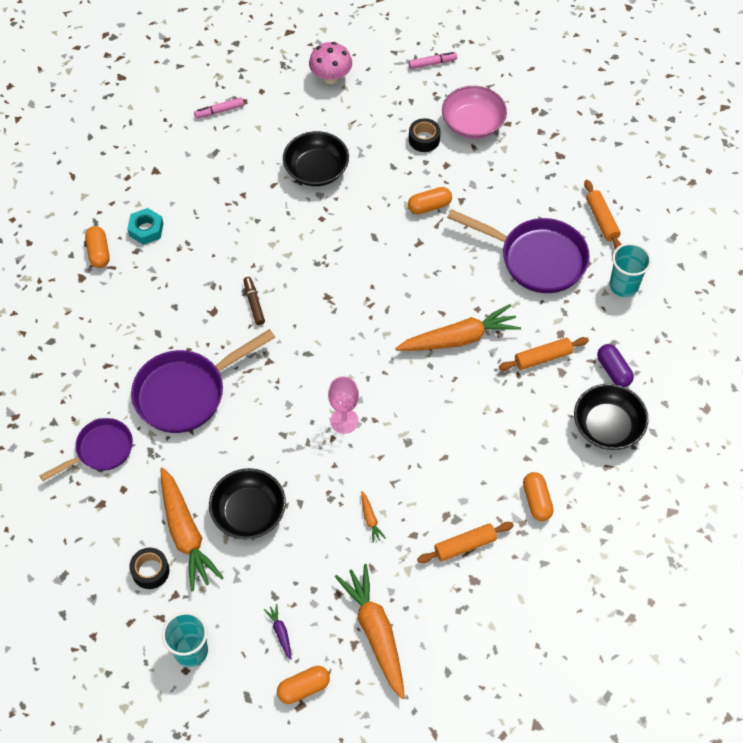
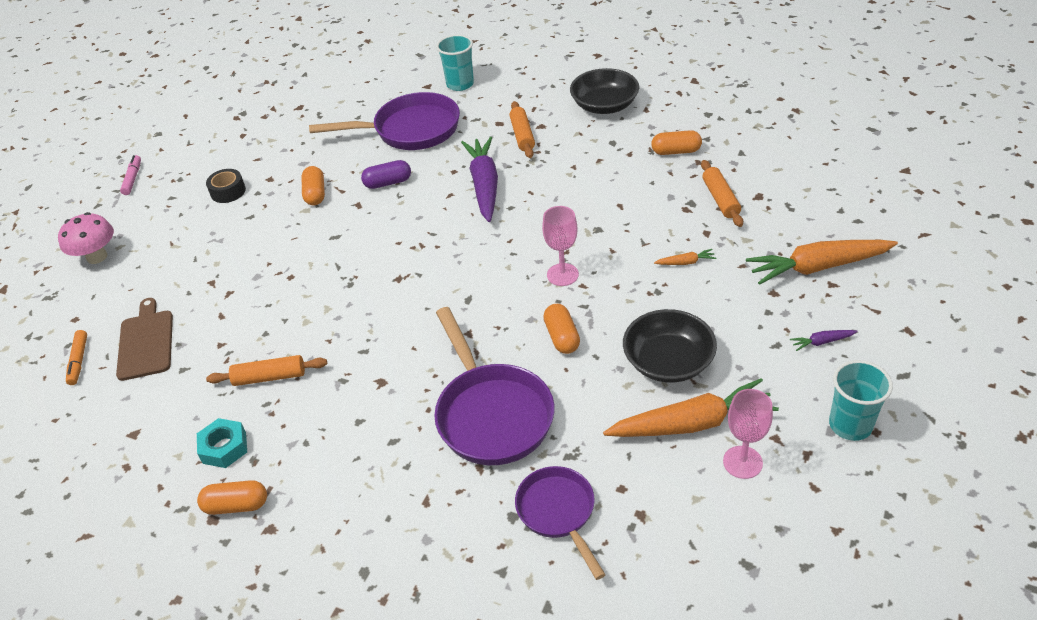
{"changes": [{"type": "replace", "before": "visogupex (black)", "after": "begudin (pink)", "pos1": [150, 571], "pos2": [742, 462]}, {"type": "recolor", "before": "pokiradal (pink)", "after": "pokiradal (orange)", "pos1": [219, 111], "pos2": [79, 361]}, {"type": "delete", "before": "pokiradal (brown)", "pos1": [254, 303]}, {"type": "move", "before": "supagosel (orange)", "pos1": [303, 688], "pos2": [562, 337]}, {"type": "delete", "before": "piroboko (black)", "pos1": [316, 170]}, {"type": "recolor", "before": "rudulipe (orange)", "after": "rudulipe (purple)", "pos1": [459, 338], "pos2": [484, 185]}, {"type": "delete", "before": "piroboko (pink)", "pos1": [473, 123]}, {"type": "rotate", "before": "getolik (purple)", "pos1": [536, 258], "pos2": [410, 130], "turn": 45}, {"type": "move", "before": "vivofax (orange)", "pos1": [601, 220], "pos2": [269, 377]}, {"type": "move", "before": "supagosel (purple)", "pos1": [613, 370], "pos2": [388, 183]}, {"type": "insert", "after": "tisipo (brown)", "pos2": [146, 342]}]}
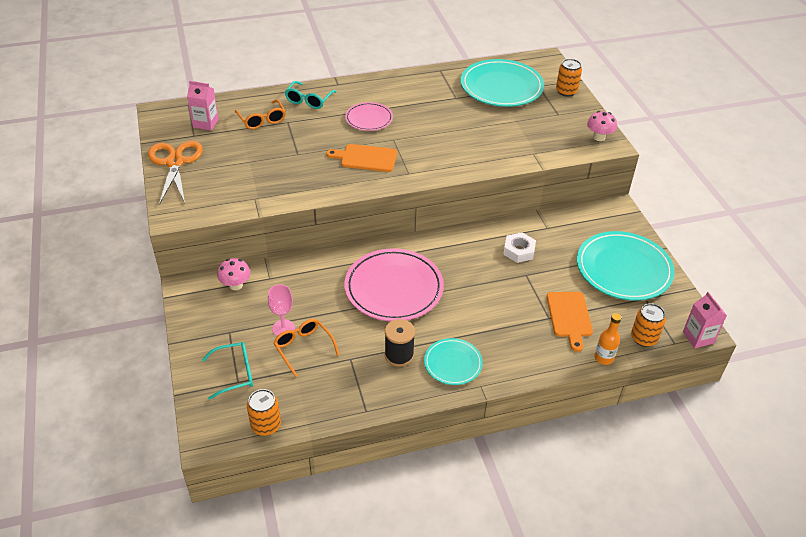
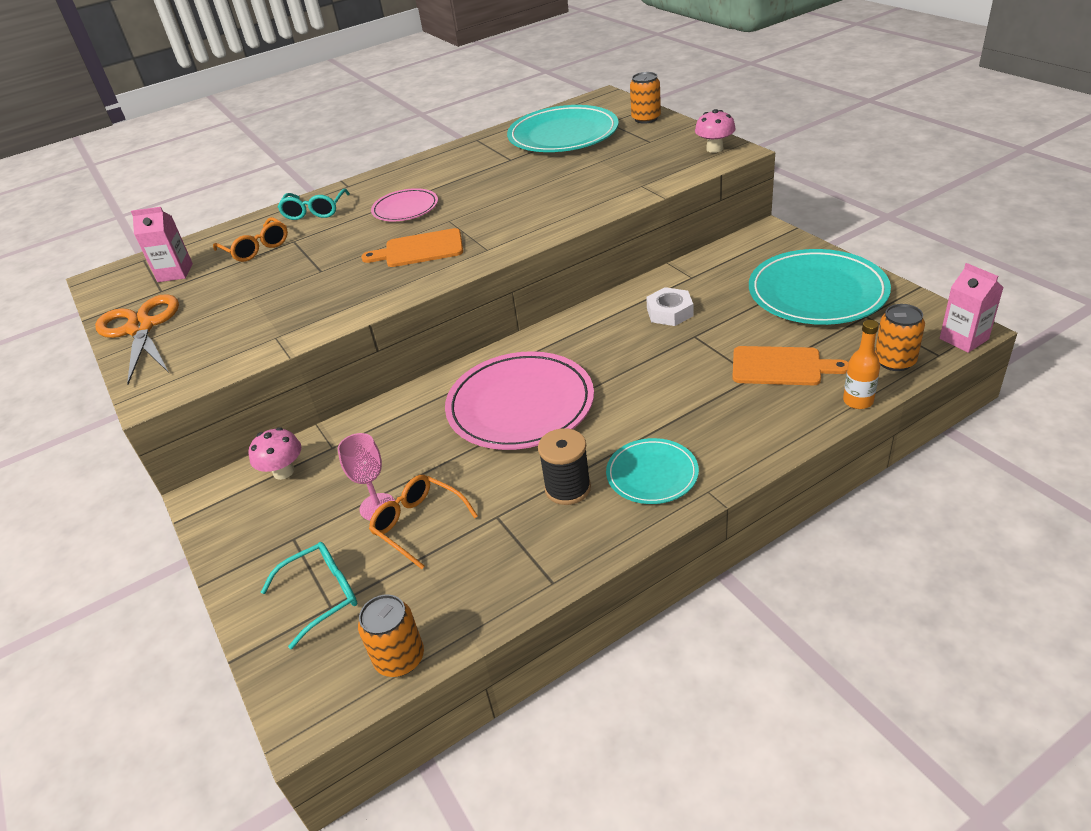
{"changes": [{"type": "rotate", "before": "tisipo (orange)", "pos1": [569, 317], "pos2": [781, 367], "turn": -60}]}
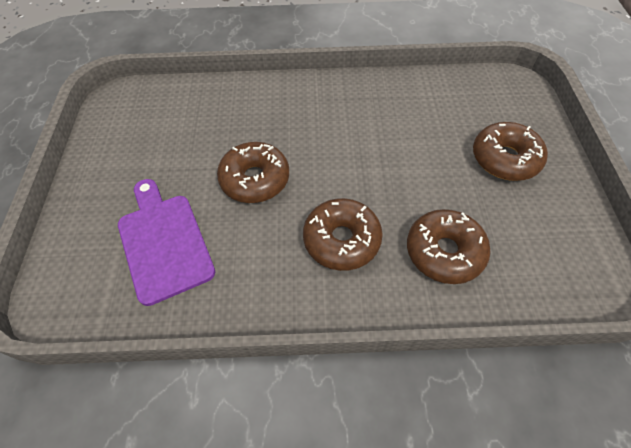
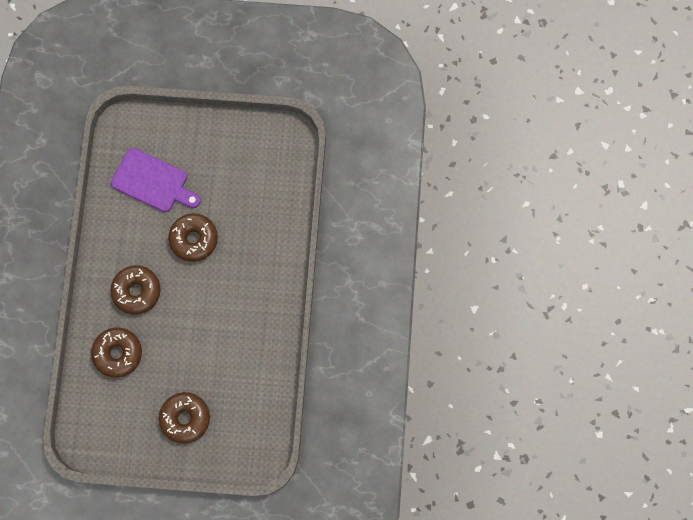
{"changes": [{"type": "rotate", "before": "tisipo (purple)", "pos1": [164, 242], "pos2": [153, 182], "turn": 45}]}
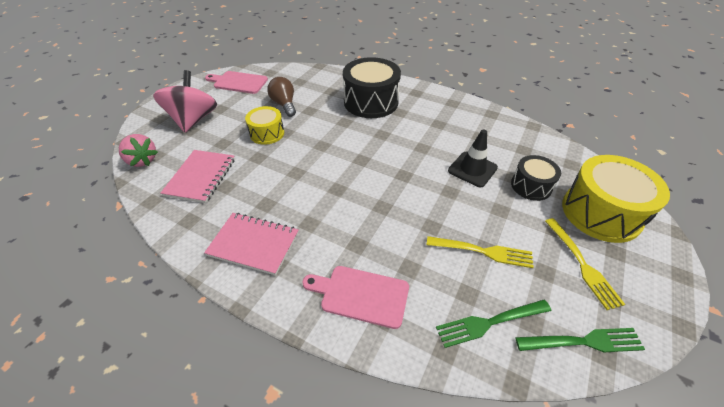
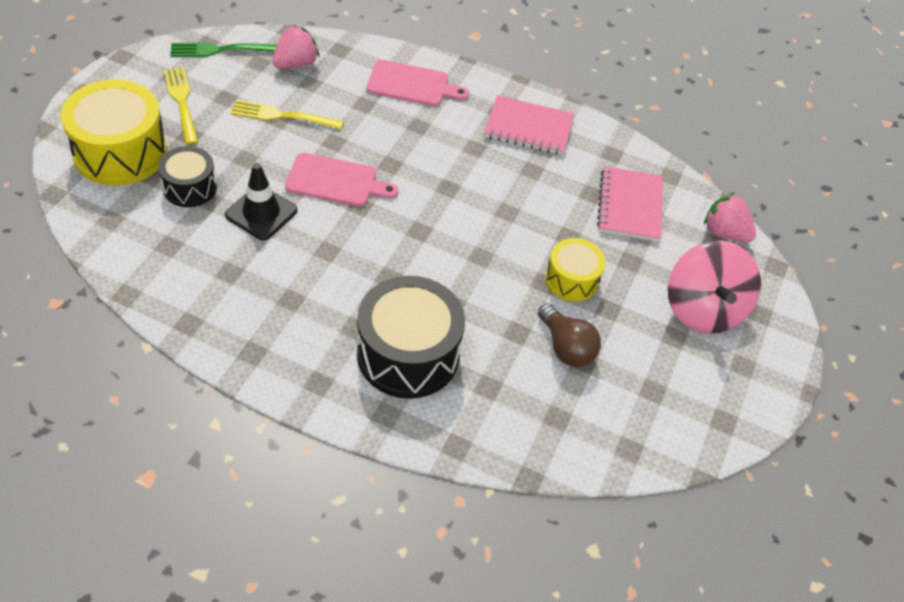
{"changes": [{"type": "move", "before": "tisipo (pink)", "pos1": [238, 82], "pos2": [335, 181]}, {"type": "replace", "before": "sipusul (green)", "after": "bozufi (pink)", "pos1": [490, 322], "pos2": [296, 64]}]}
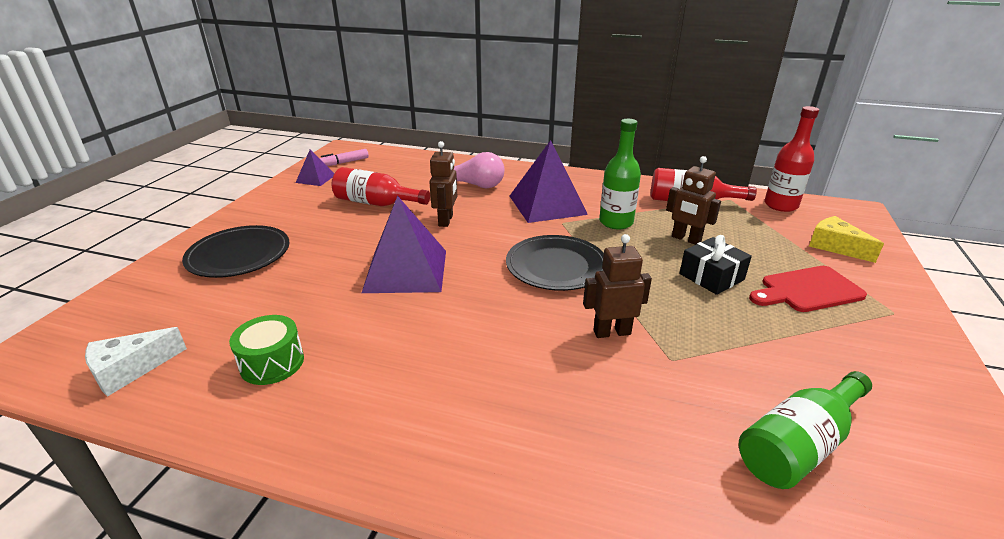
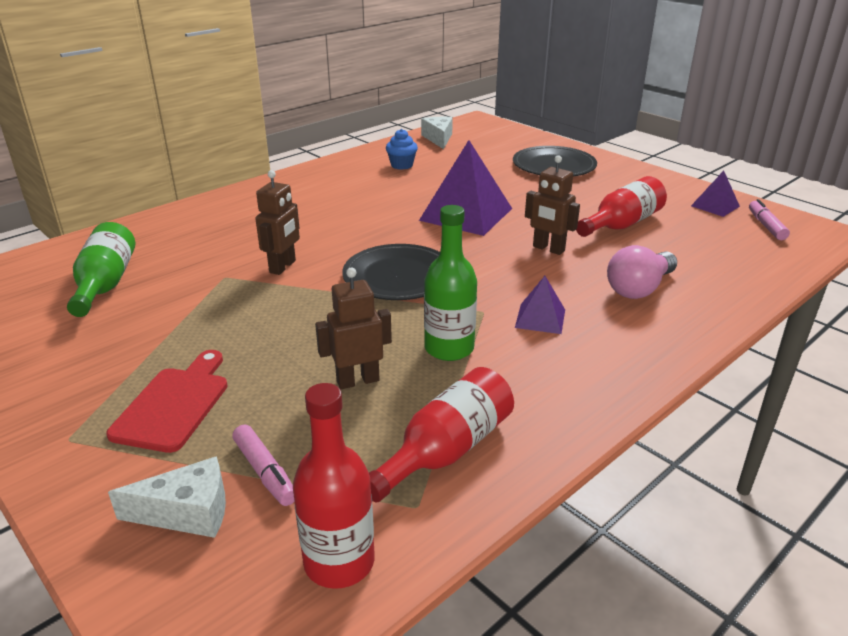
{"changes": [{"type": "replace", "before": "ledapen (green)", "after": "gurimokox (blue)", "pos1": [272, 363], "pos2": [402, 165]}, {"type": "resize", "before": "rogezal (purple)", "pos1": [547, 205], "pos2": [540, 318], "scale": 0.51}, {"type": "delete", "before": "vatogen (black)", "pos1": [711, 277]}, {"type": "recolor", "before": "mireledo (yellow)", "after": "mireledo (white)", "pos1": [835, 246], "pos2": [187, 512]}, {"type": "insert", "after": "pokiradal (pink)", "pos2": [265, 472]}]}
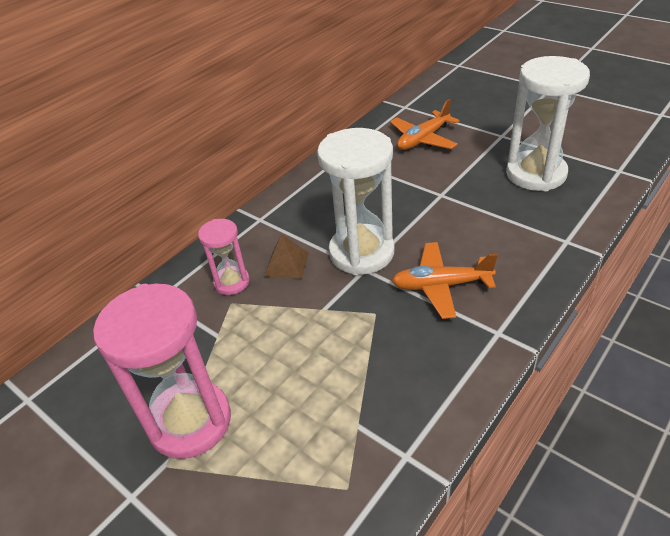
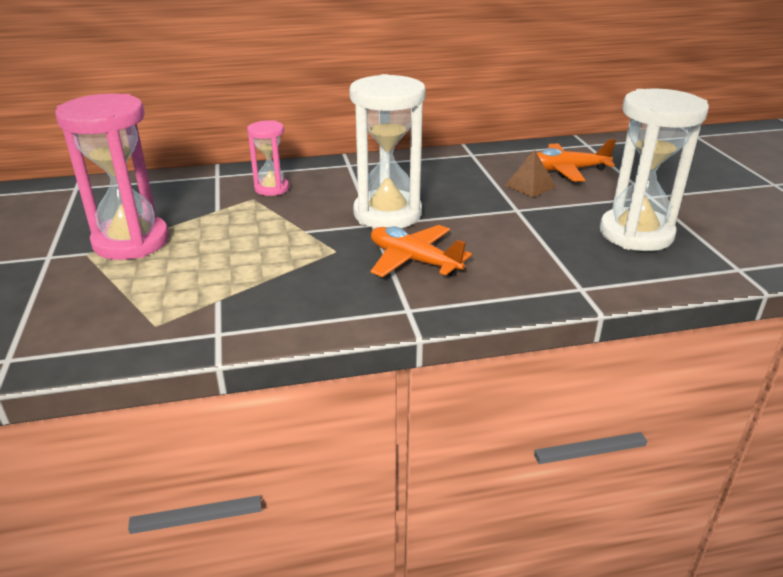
{"changes": [{"type": "move", "before": "rogezal (brown)", "pos1": [286, 264], "pos2": [530, 186]}]}
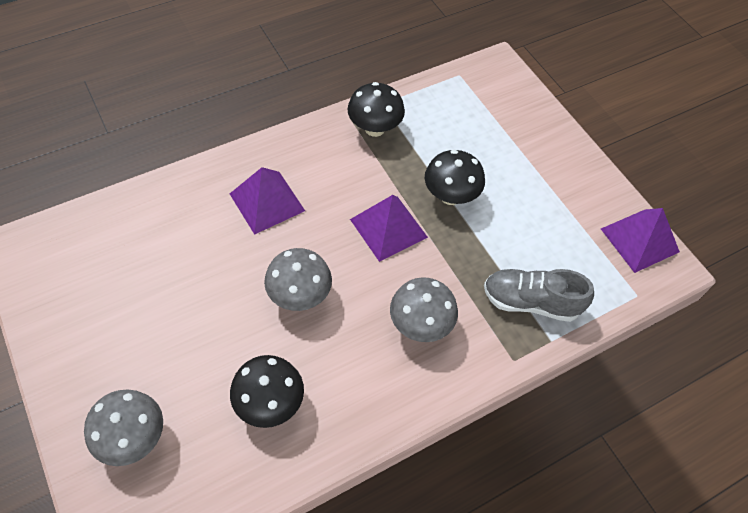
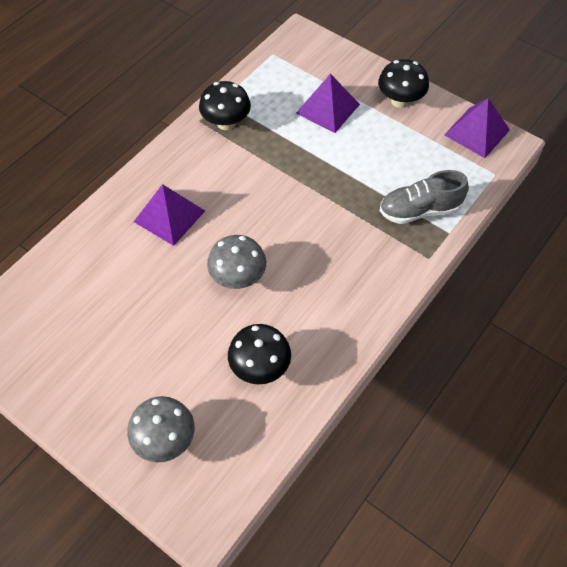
{"changes": [{"type": "move", "before": "rogezal (purple)", "pos1": [388, 228], "pos2": [328, 108]}, {"type": "delete", "before": "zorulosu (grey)", "pos1": [420, 324]}, {"type": "move", "before": "zorulosu (black)", "pos1": [450, 196], "pos2": [400, 101]}]}
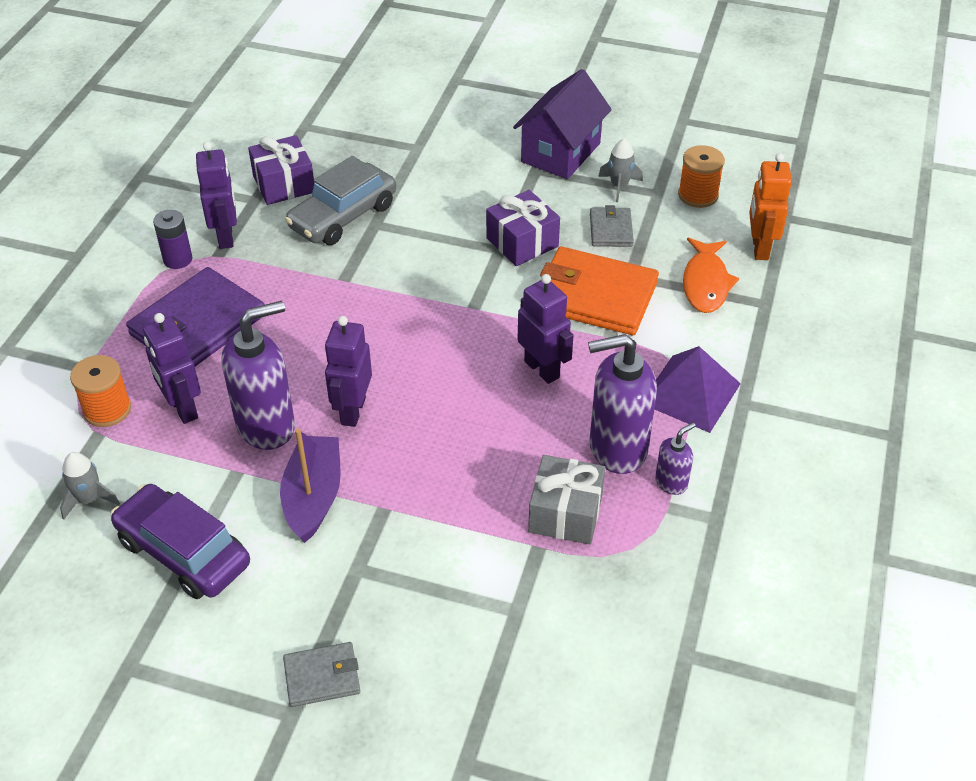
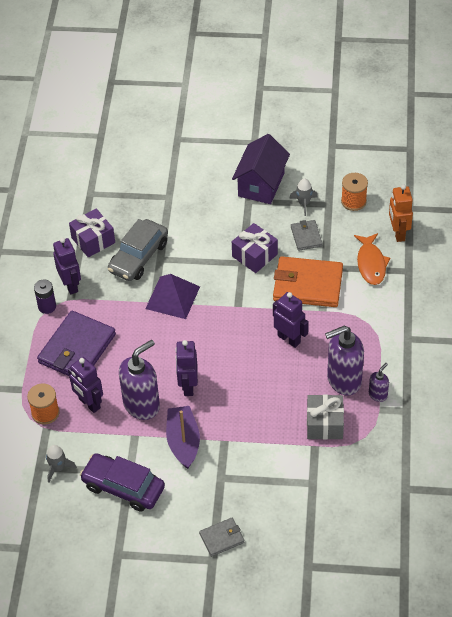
{"changes": [{"type": "move", "before": "rogezal (purple)", "pos1": [690, 393], "pos2": [173, 297]}]}
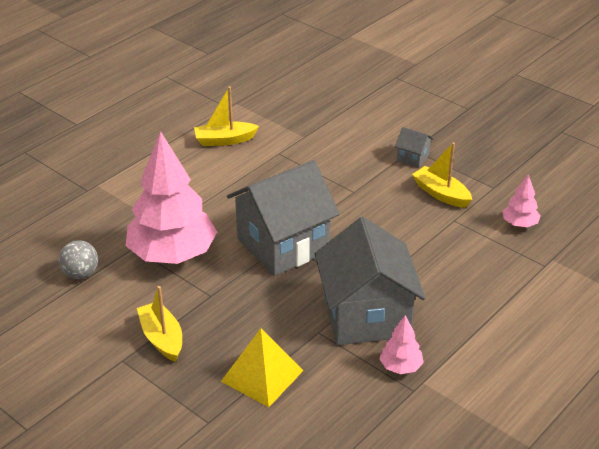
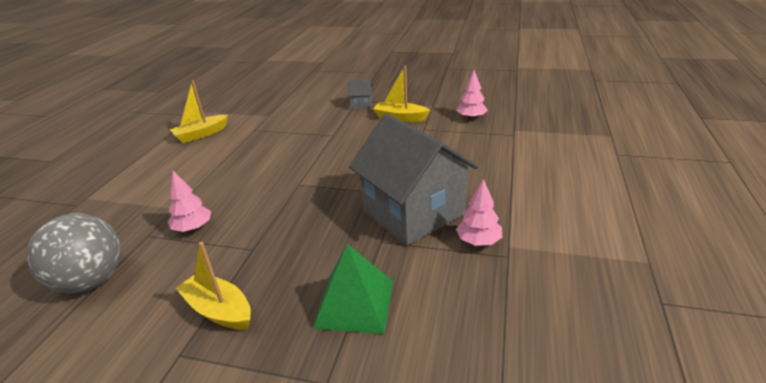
{"changes": [{"type": "resize", "before": "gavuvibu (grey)", "pos1": [80, 274], "pos2": [91, 280], "scale": 1.68}, {"type": "resize", "before": "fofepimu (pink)", "pos1": [172, 254], "pos2": [193, 228], "scale": 0.43}, {"type": "recolor", "before": "rogezal (yellow)", "after": "rogezal (green)", "pos1": [262, 375], "pos2": [354, 303]}, {"type": "delete", "before": "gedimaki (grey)", "pos1": [283, 245]}]}
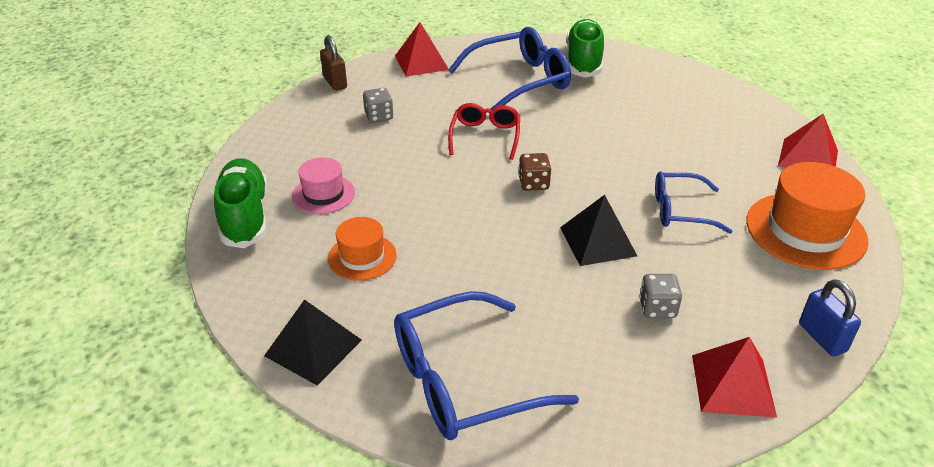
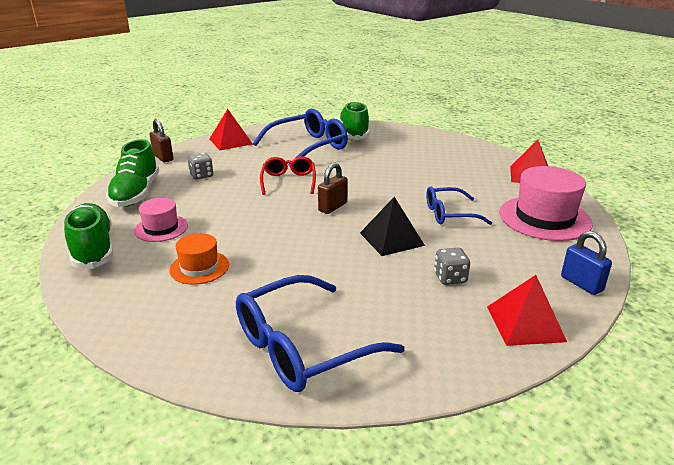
{"changes": [{"type": "delete", "before": "rogezal (black)", "pos1": [313, 348]}, {"type": "replace", "before": "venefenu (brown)", "after": "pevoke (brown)", "pos1": [533, 183], "pos2": [332, 207]}, {"type": "recolor", "before": "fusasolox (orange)", "after": "fusasolox (pink)", "pos1": [805, 230], "pos2": [544, 218]}, {"type": "insert", "after": "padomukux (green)", "pos2": [136, 194]}]}
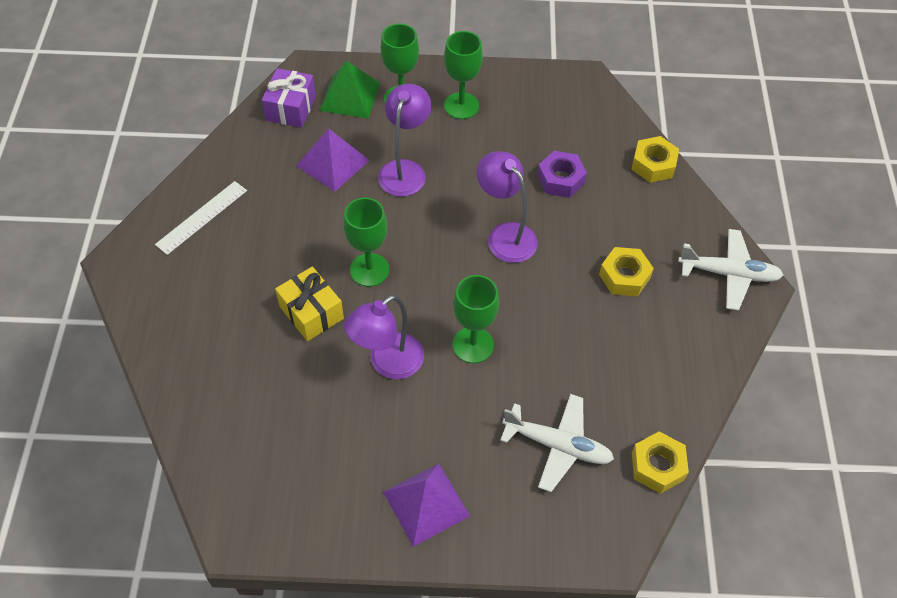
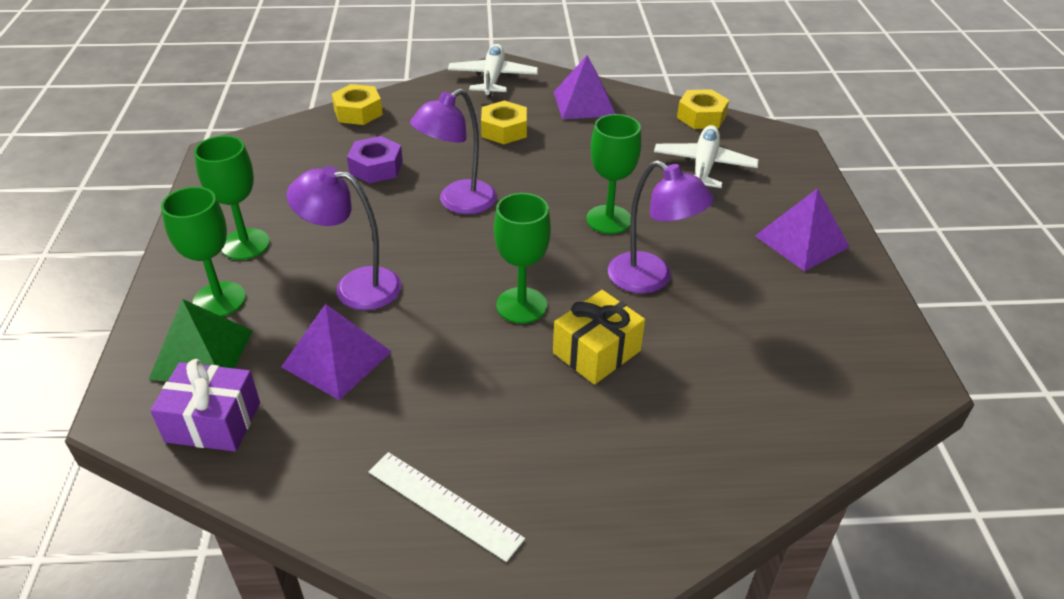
{"changes": [{"type": "insert", "after": "rogezal (purple)", "pos2": [584, 103]}]}
